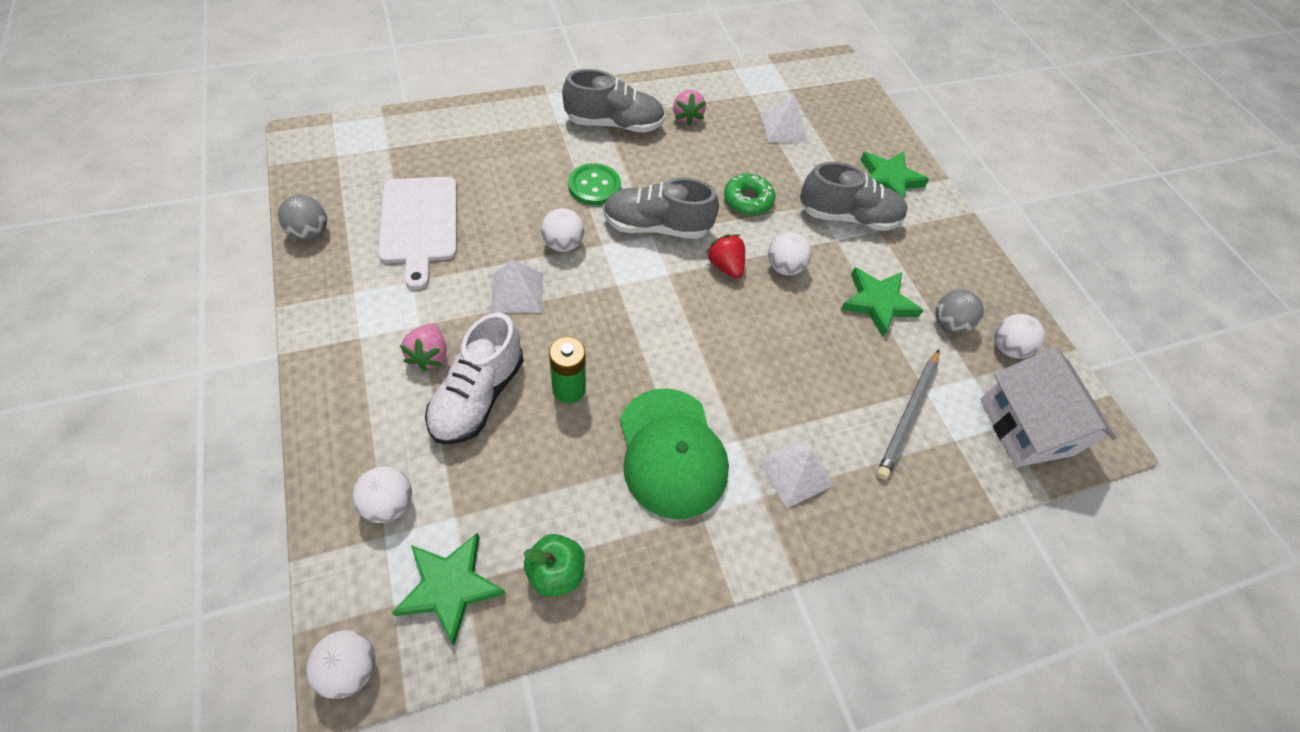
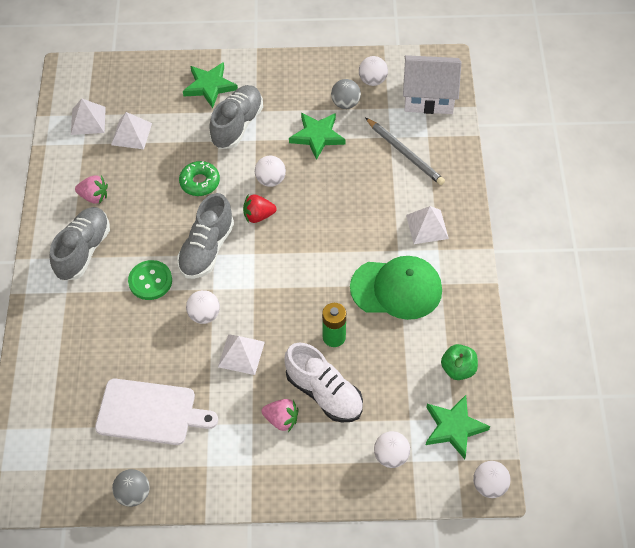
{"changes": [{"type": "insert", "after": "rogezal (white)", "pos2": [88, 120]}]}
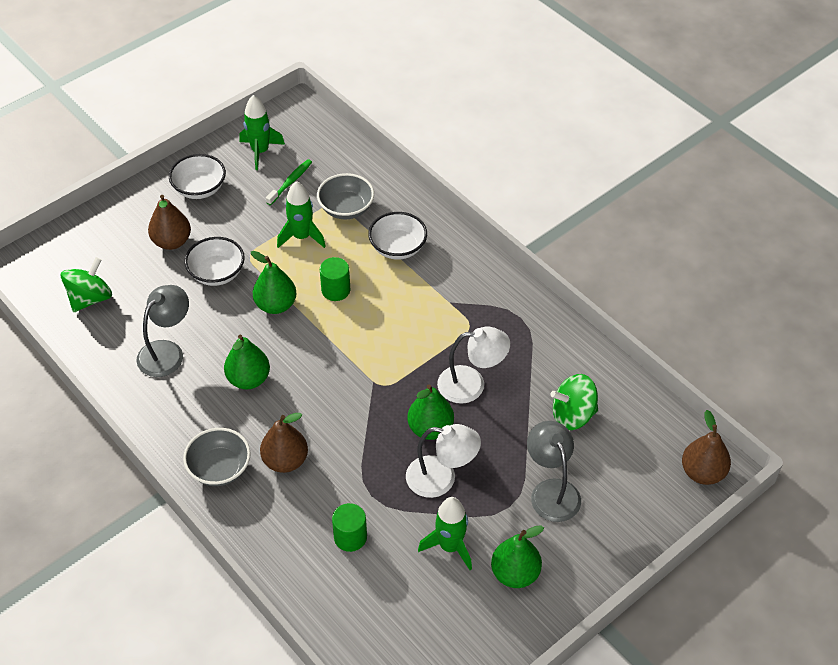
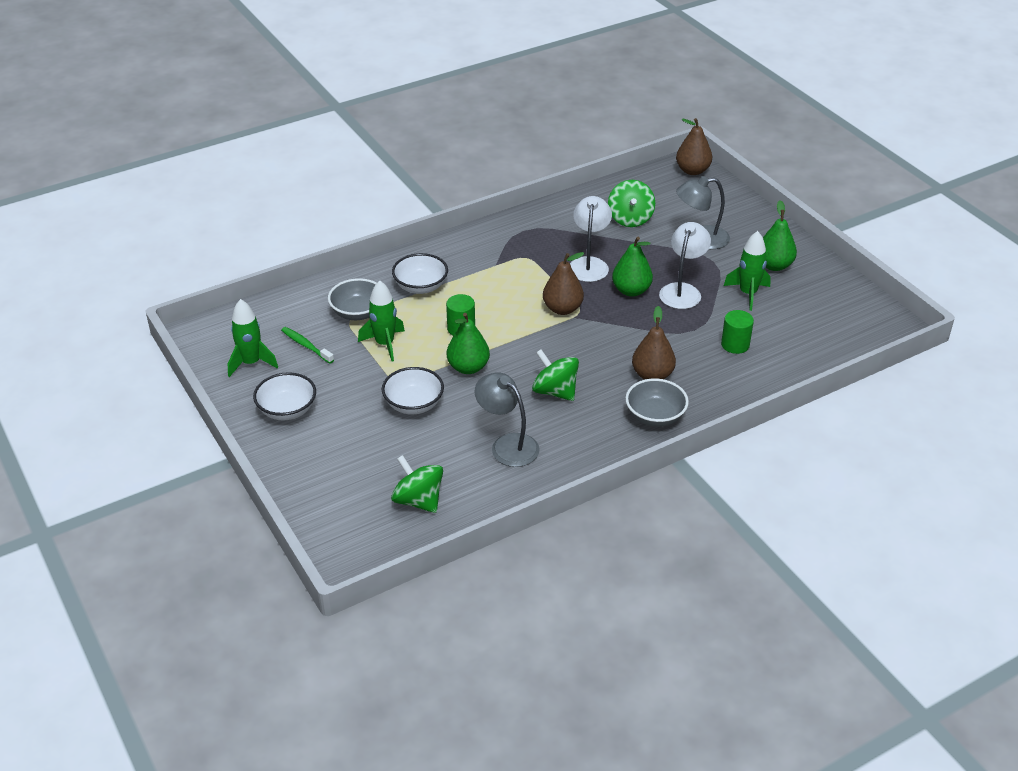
{"changes": [{"type": "move", "before": "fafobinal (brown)", "pos1": [172, 242], "pos2": [562, 309]}, {"type": "replace", "before": "fafobinal (green)", "after": "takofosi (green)", "pos1": [248, 379], "pos2": [555, 391]}]}
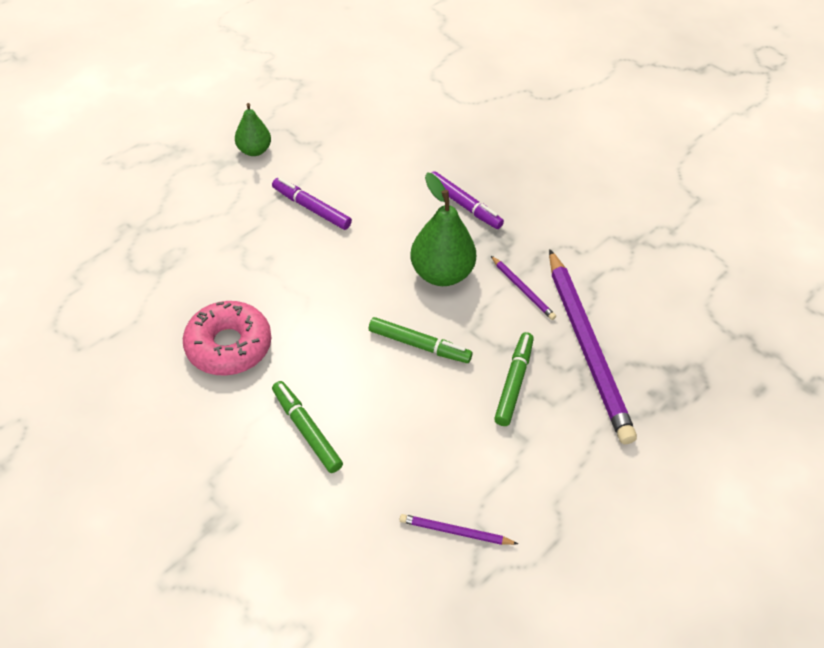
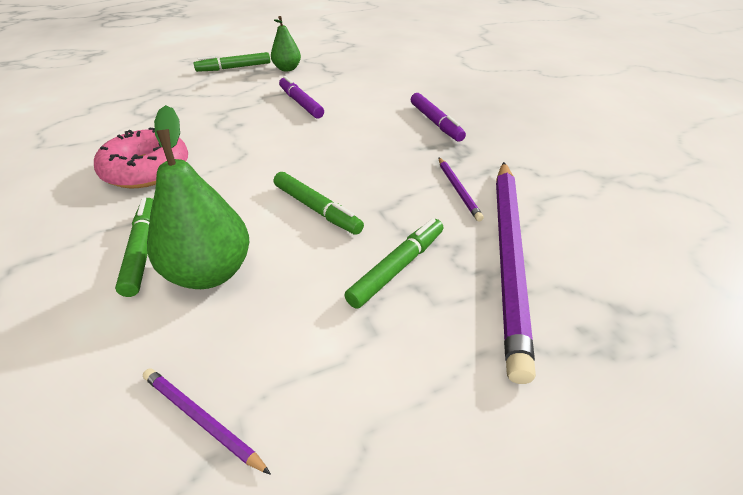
{"changes": [{"type": "move", "before": "fafobinal (green)", "pos1": [441, 274], "pos2": [210, 273]}, {"type": "insert", "after": "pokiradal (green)", "pos2": [234, 68]}]}
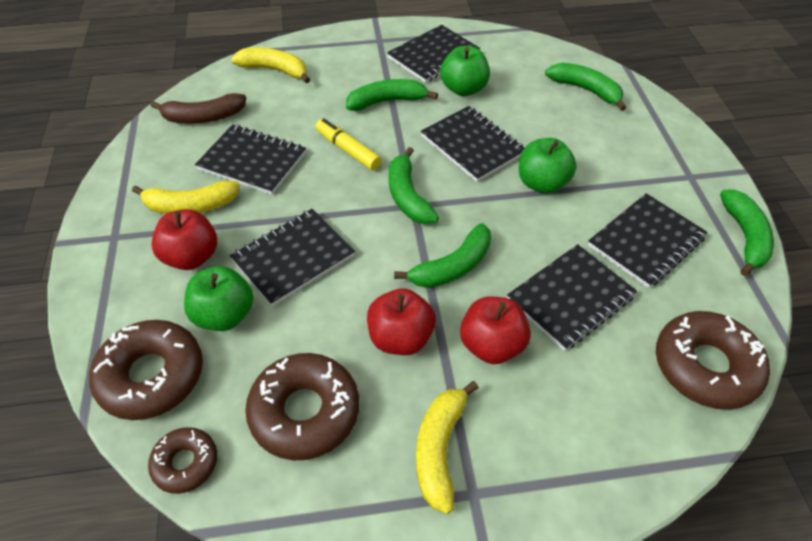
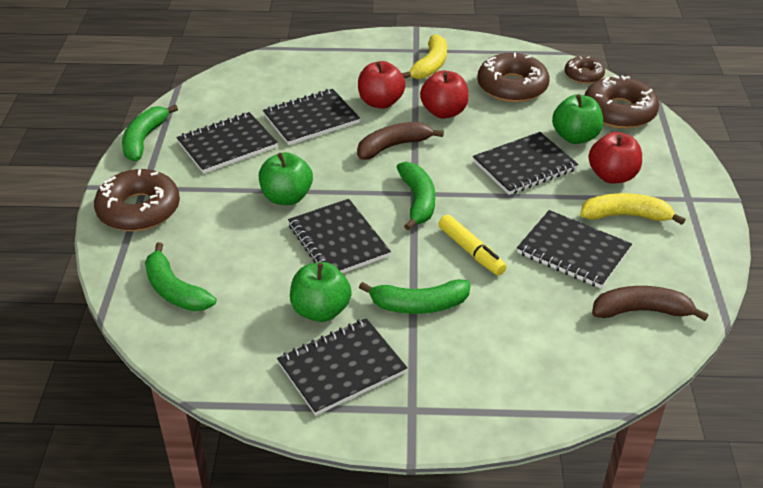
{"changes": [{"type": "delete", "before": "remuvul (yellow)", "pos1": [275, 70]}, {"type": "recolor", "before": "remuvul (green)", "after": "remuvul (brown)", "pos1": [452, 267], "pos2": [393, 146]}, {"type": "move", "before": "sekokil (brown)", "pos1": [705, 366], "pos2": [139, 210]}]}
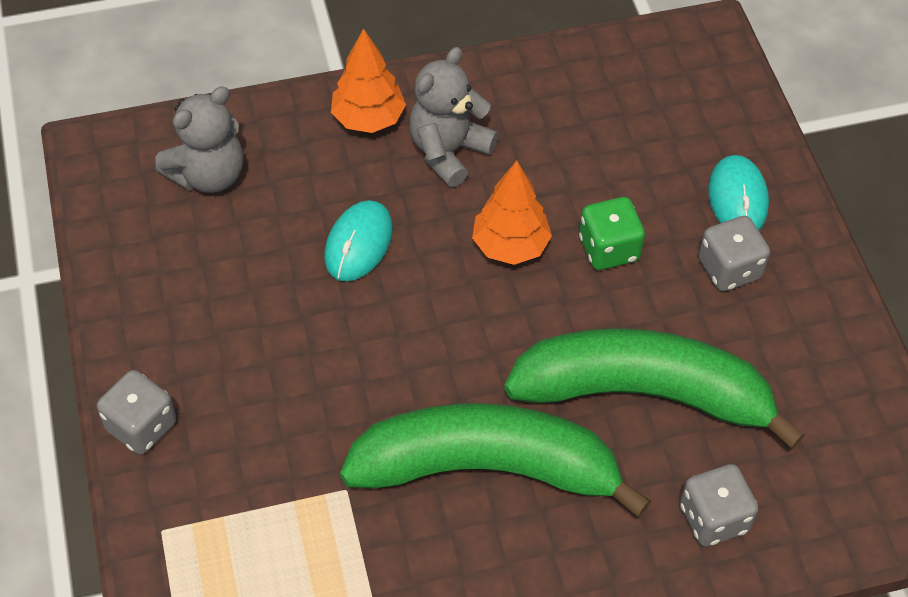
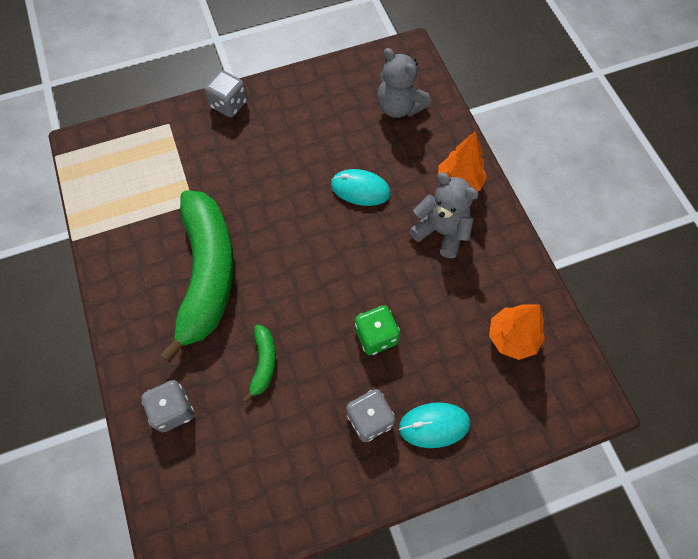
{"changes": [{"type": "move", "before": "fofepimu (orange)", "pos1": [510, 246], "pos2": [512, 337]}, {"type": "resize", "before": "remuvul (green)", "pos1": [643, 393], "pos2": [263, 363], "scale": 0.41}]}
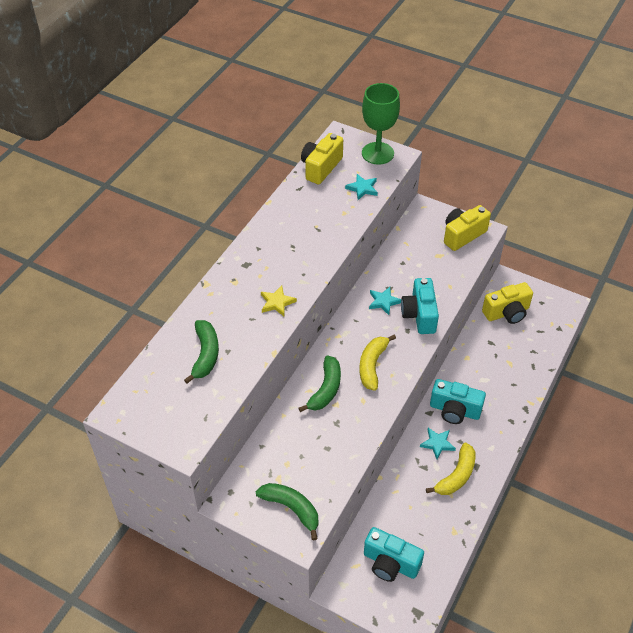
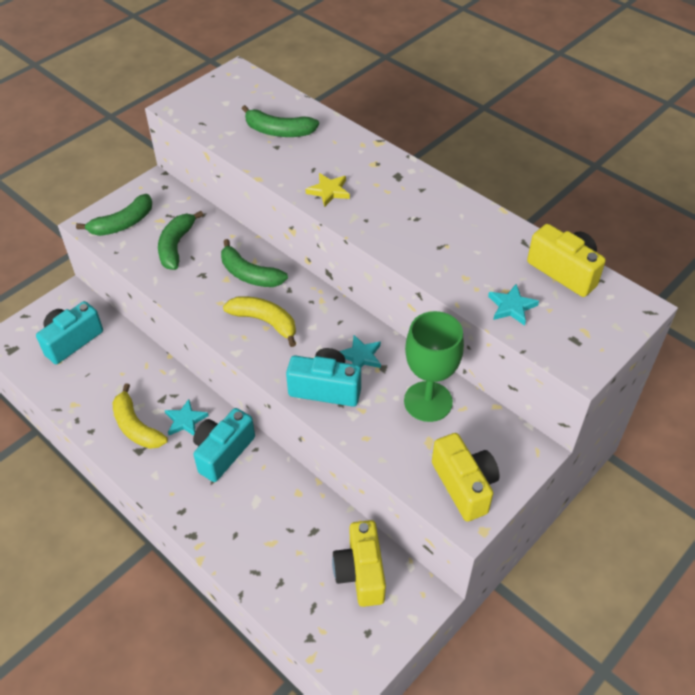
{"changes": [{"type": "move", "before": "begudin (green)", "pos1": [377, 153], "pos2": [428, 401]}, {"type": "insert", "after": "remuvul (green)", "pos2": [176, 246]}]}
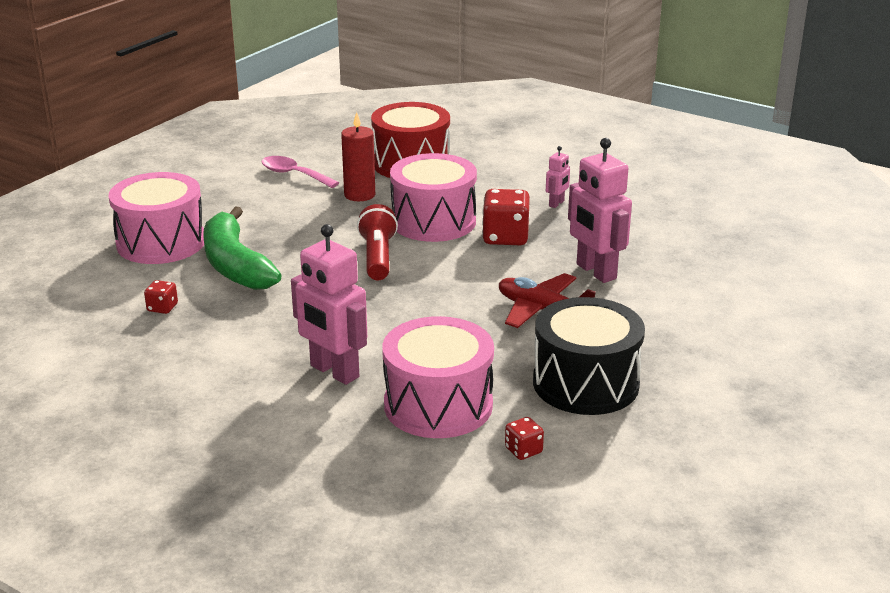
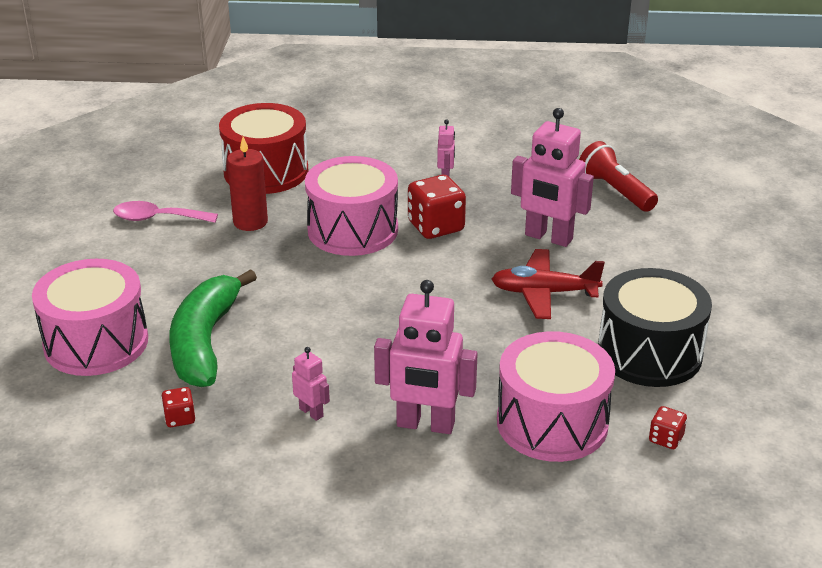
{"changes": [{"type": "rotate", "before": "remuvul (green)", "pos1": [235, 265], "pos2": [205, 342], "turn": 60}, {"type": "move", "before": "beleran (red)", "pos1": [377, 257], "pos2": [615, 191]}, {"type": "insert", "after": "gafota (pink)", "pos2": [311, 412]}]}
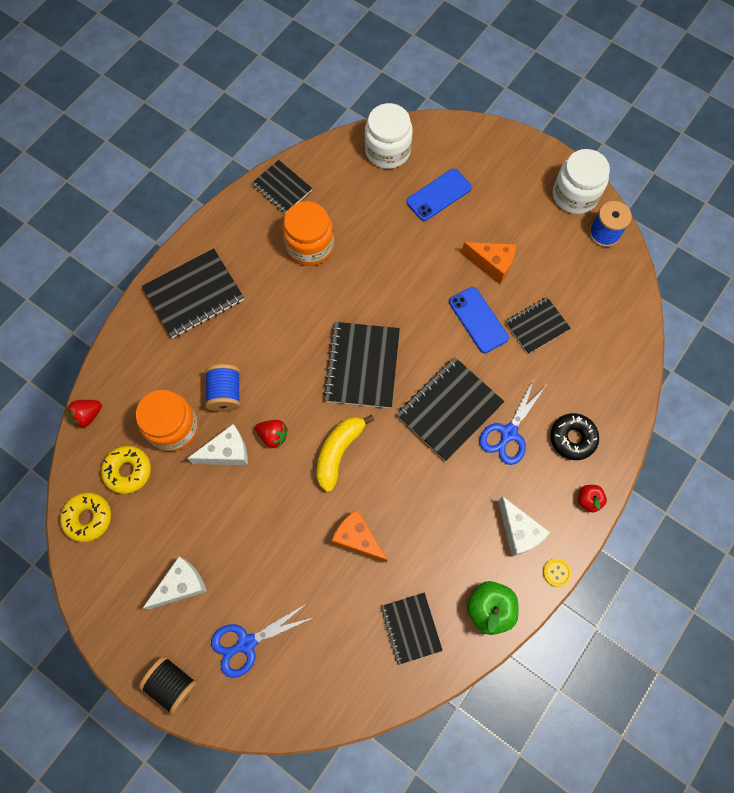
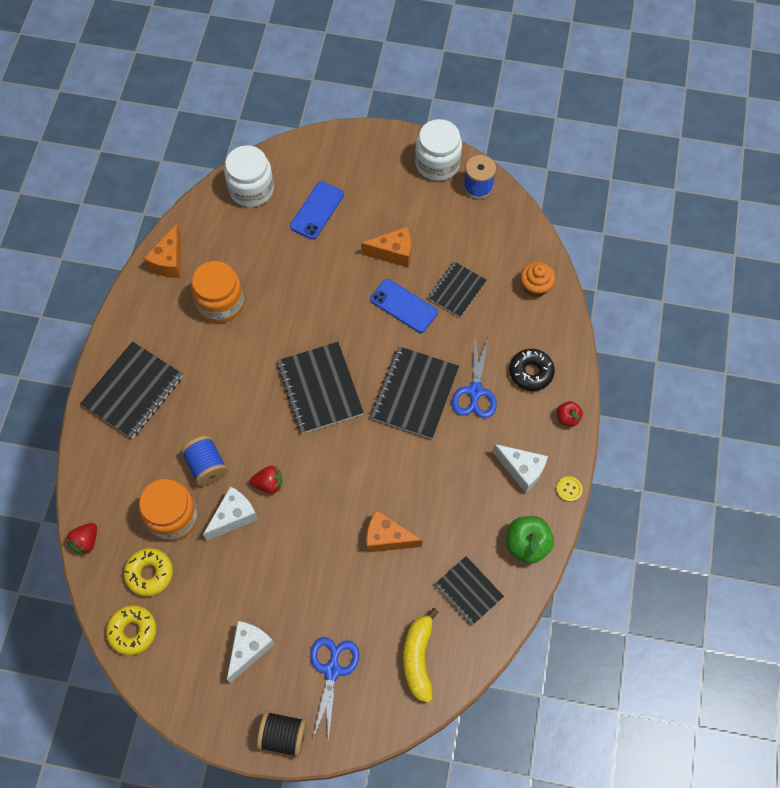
{"changes": [{"type": "rotate", "before": "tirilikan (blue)", "pos1": [247, 643], "pos2": [332, 670], "turn": 150}, {"type": "replace", "before": "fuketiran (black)", "after": "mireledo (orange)", "pos1": [282, 188], "pos2": [169, 261]}, {"type": "move", "before": "remuvul (yellow)", "pos1": [338, 452], "pos2": [418, 658]}, {"type": "insert", "after": "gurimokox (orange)", "pos2": [535, 286]}]}
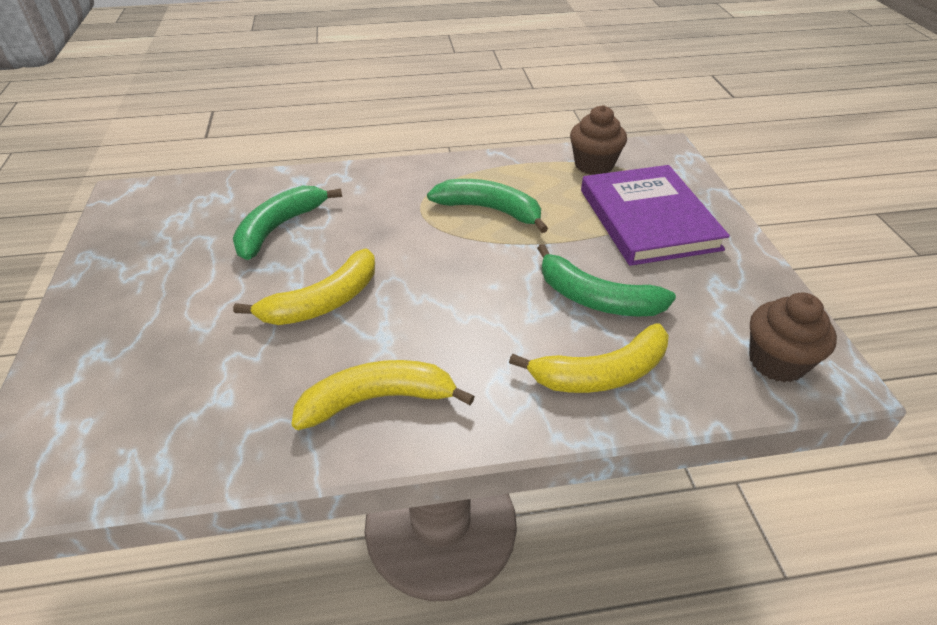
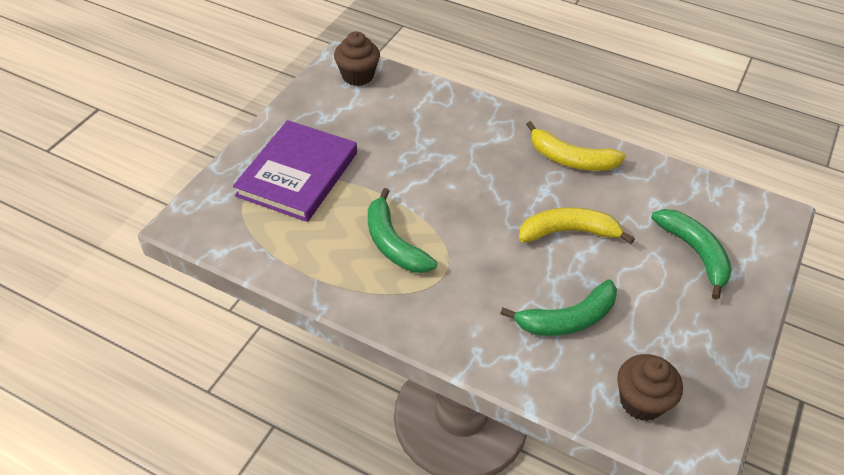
{"changes": [{"type": "delete", "before": "remuvul (yellow)", "pos1": [601, 373]}, {"type": "move", "before": "remuvul (green)", "pos1": [596, 298], "pos2": [694, 253]}, {"type": "move", "before": "gurimokox (brown)", "pos1": [594, 165], "pos2": [641, 401]}]}
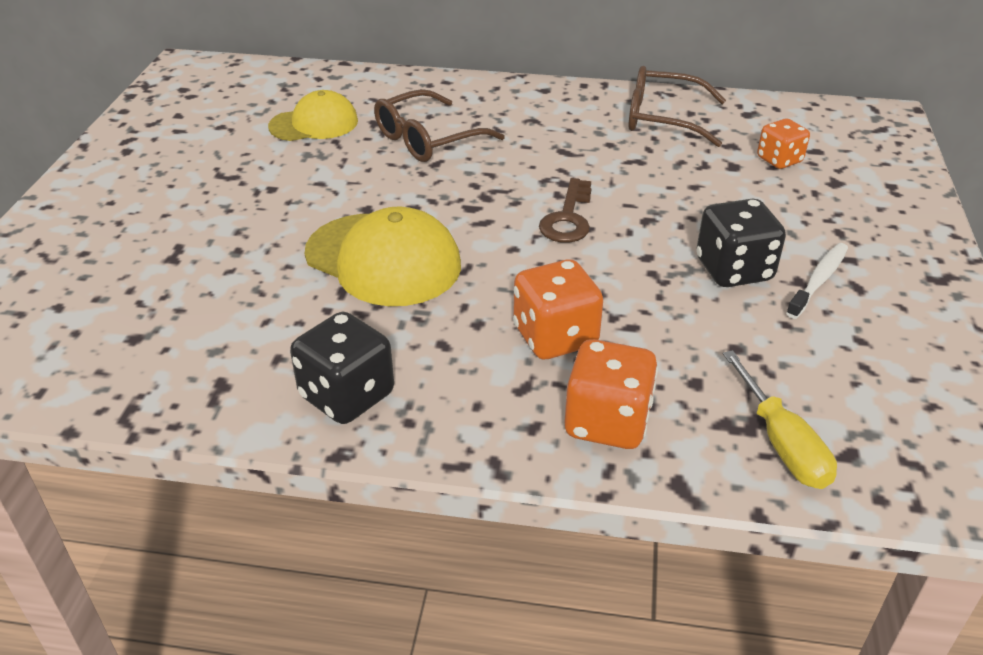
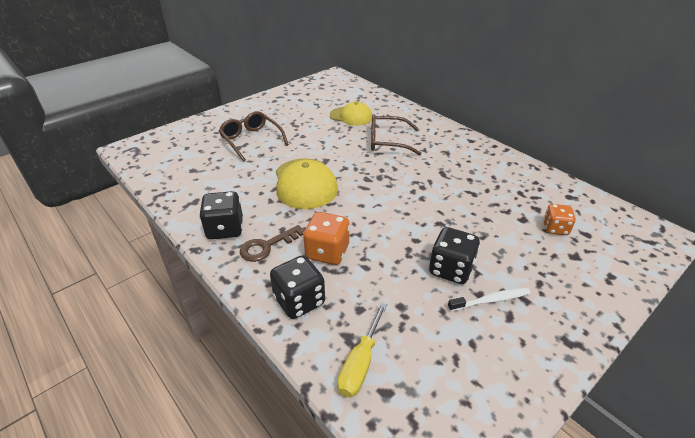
{"changes": [{"type": "move", "before": "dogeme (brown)", "pos1": [568, 218], "pos2": [267, 246]}, {"type": "recolor", "before": "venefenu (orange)", "after": "venefenu (black)", "pos1": [607, 422], "pos2": [299, 301]}, {"type": "move", "before": "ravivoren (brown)", "pos1": [664, 118], "pos2": [251, 140]}]}
